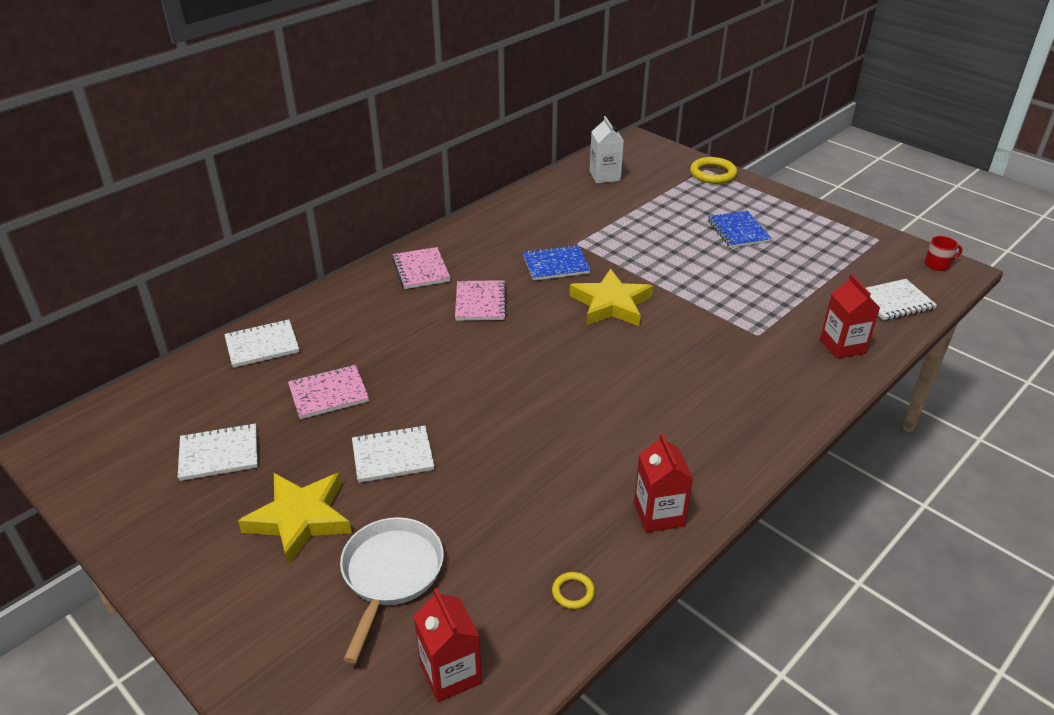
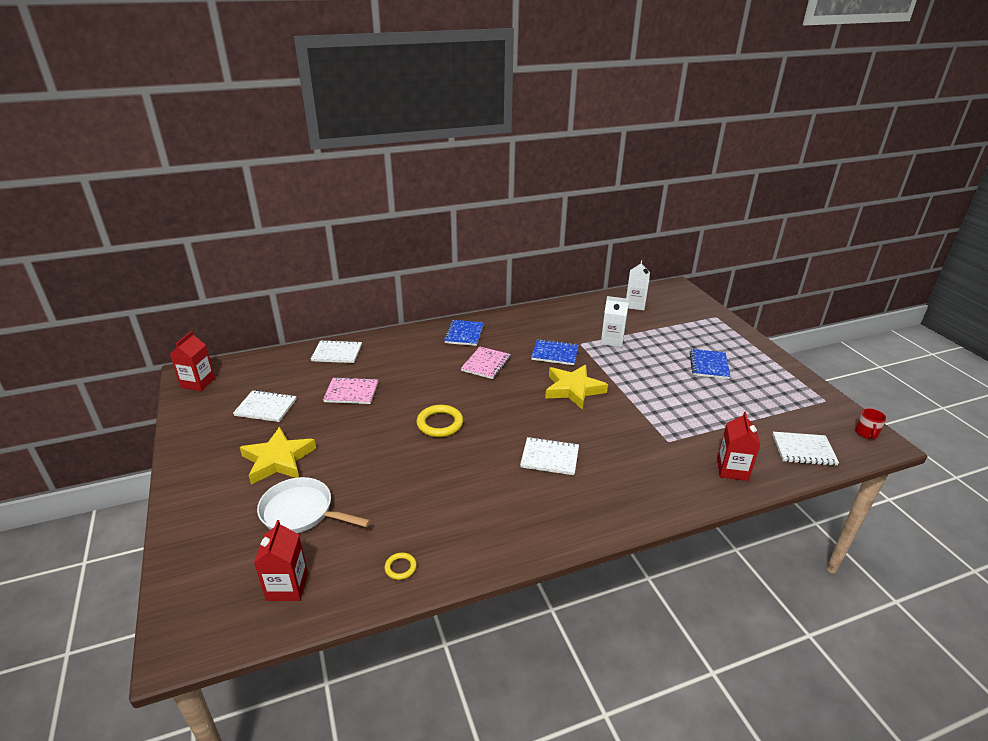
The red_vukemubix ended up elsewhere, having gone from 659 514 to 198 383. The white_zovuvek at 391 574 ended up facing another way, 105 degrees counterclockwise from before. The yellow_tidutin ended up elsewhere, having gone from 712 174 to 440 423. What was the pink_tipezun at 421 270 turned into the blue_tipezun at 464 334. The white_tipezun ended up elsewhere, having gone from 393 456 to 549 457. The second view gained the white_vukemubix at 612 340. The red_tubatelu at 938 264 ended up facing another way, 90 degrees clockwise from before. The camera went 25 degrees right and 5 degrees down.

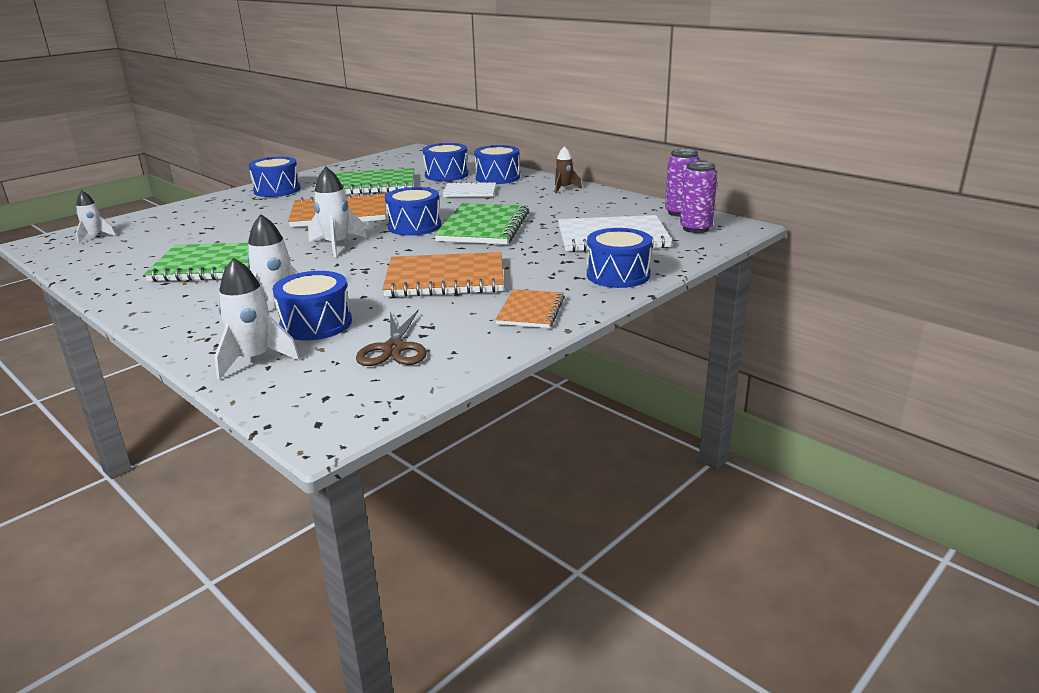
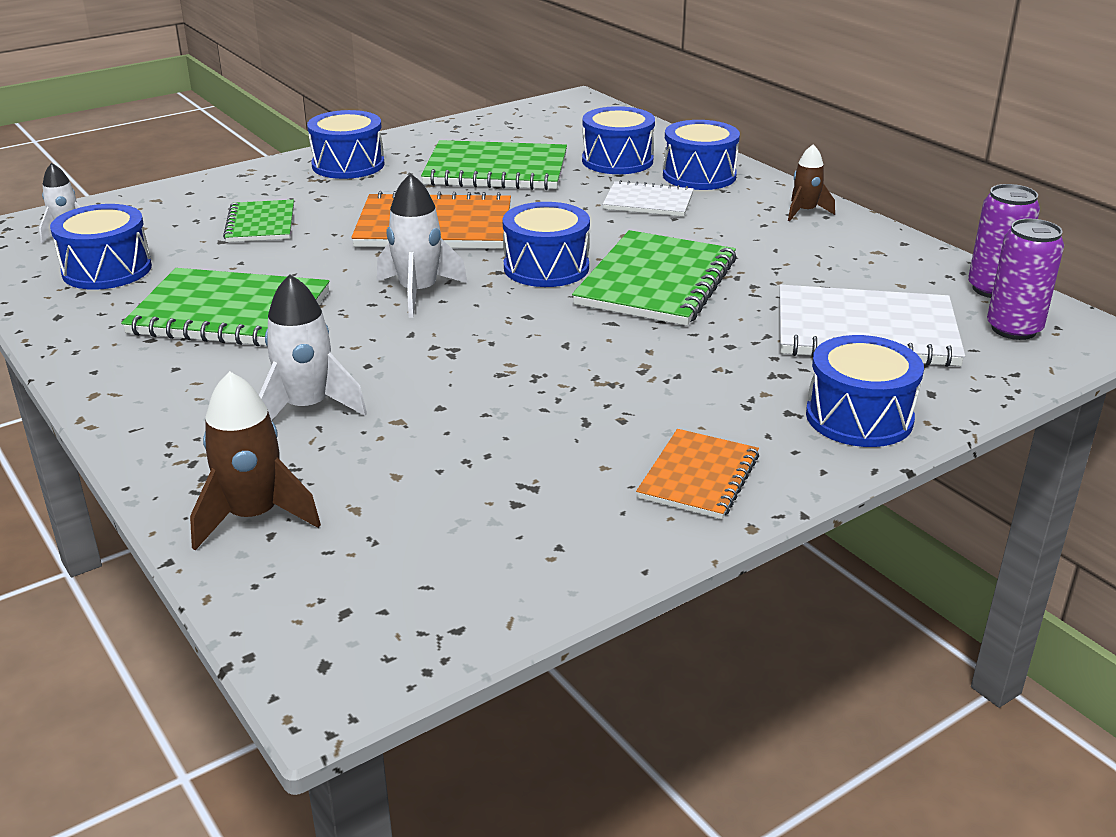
The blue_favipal ended up elsewhere, having gone from 316 324 to 107 270. What was the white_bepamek at 255 359 turned into the brown_bepamek at 254 516. The second view gained the green_tipezun at 261 224. The second view lost the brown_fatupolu at 394 349. The second view lost the orange_tipezun at 445 278. The camera went 10 degrees right and 5 degrees up.

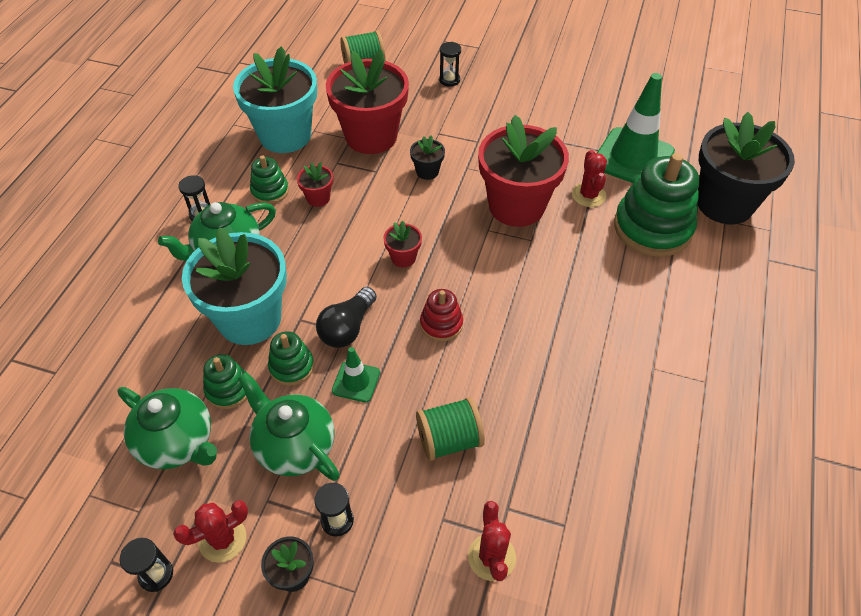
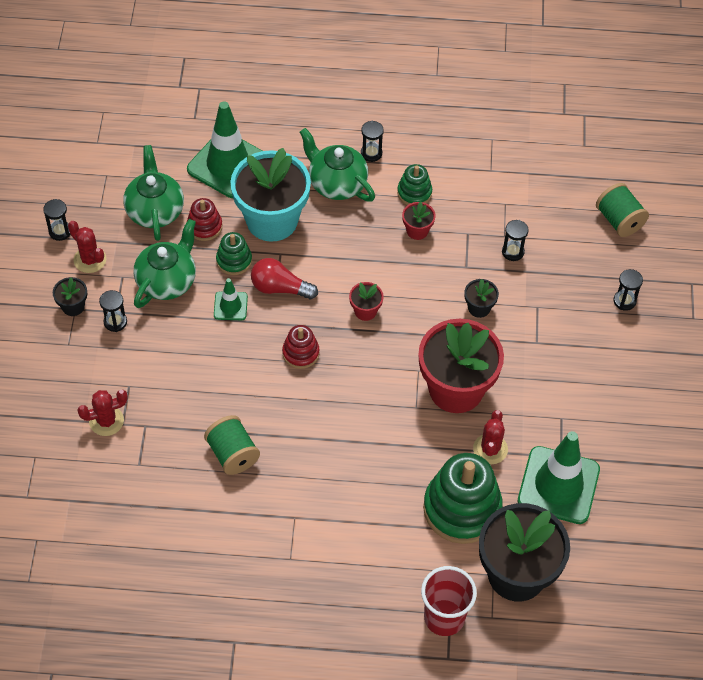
The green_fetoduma at 178 442 ended up facing another way, 150 degrees clockwise from before. The second view gained the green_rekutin at 228 165. What was the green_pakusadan at 228 389 turned into the red_pakusadan at 204 226. The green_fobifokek ended up elsewhere, having gone from 449 440 to 232 454. What was the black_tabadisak at 347 328 turned into the red_tabadisak at 280 288. The second view gained the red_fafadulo at 444 617. The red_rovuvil at 588 195 ended up facing another way, 60 degrees counterclockwise from before. Where the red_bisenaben stood at 371 136, the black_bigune came to stand at 513 252. The second view lost the turquoise_bisenaben at 285 135. The camera went 75 degrees right and 5 degrees up.

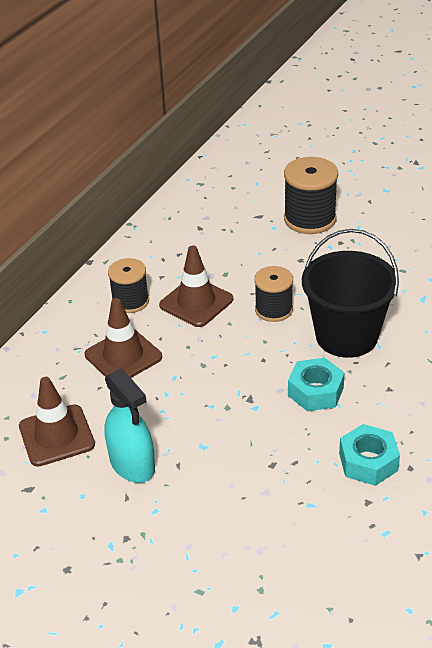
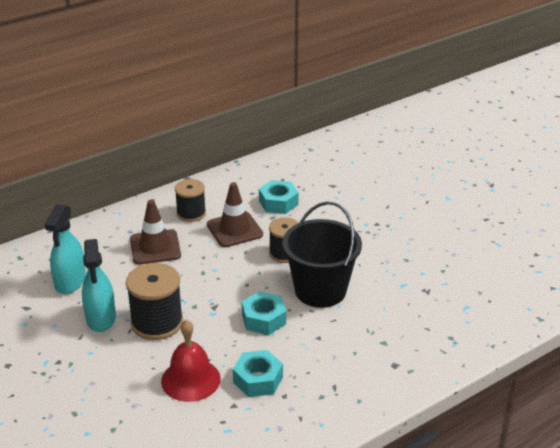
Where the brown_rekutin stood at 56 435, the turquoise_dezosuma came to stand at 70 282. The black_fobifokek ended up elsewhere, having gone from 310 219 to 157 323. The second view gained the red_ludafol at 190 379. The second view gained the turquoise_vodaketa at 278 203. The camera went 25 degrees right and 5 degrees down.

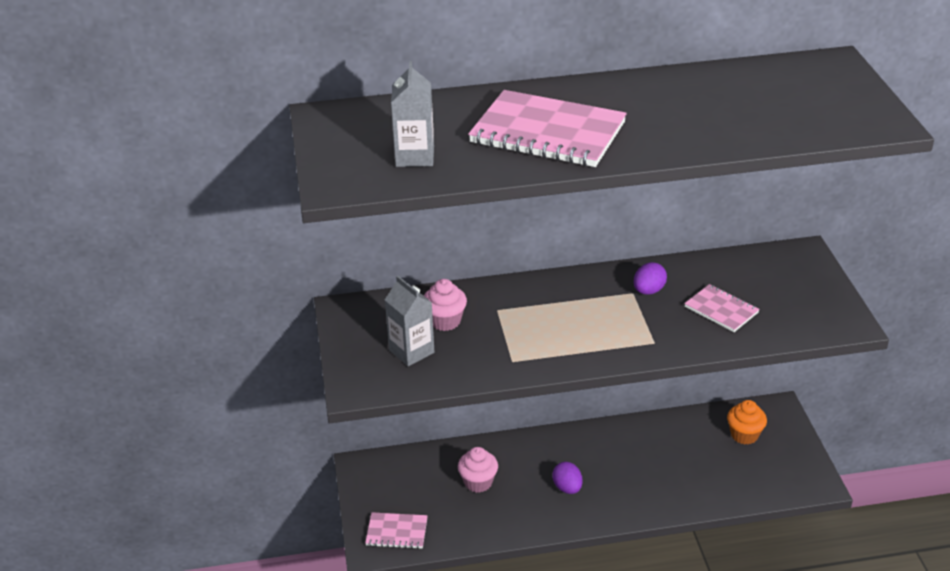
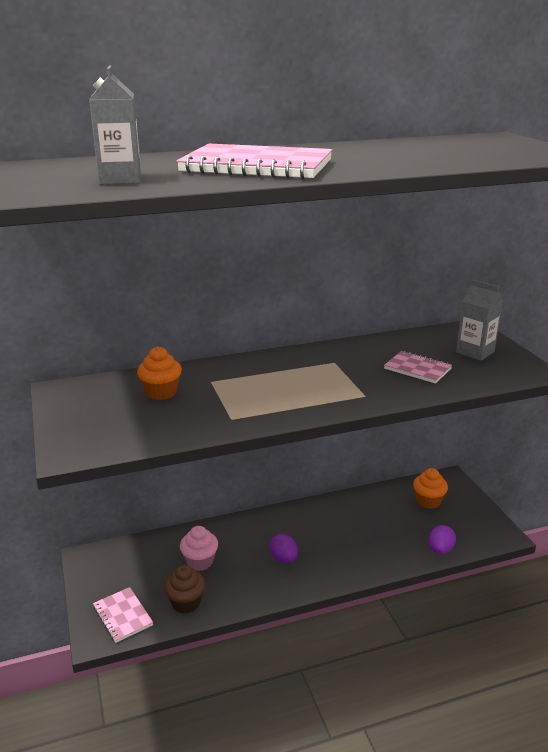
The pink_tipezun at 397 532 ended up facing another way, 60 degrees clockwise from before. What was the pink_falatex at 445 321 turned into the orange_falatex at 161 392. The second view gained the brown_falatex at 186 603. The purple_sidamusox ended up elsewhere, having gone from 648 291 to 440 550. The grey_vukemubix ended up elsewhere, having gone from 411 351 to 475 352. The camera went 10 degrees left and 10 degrees down.

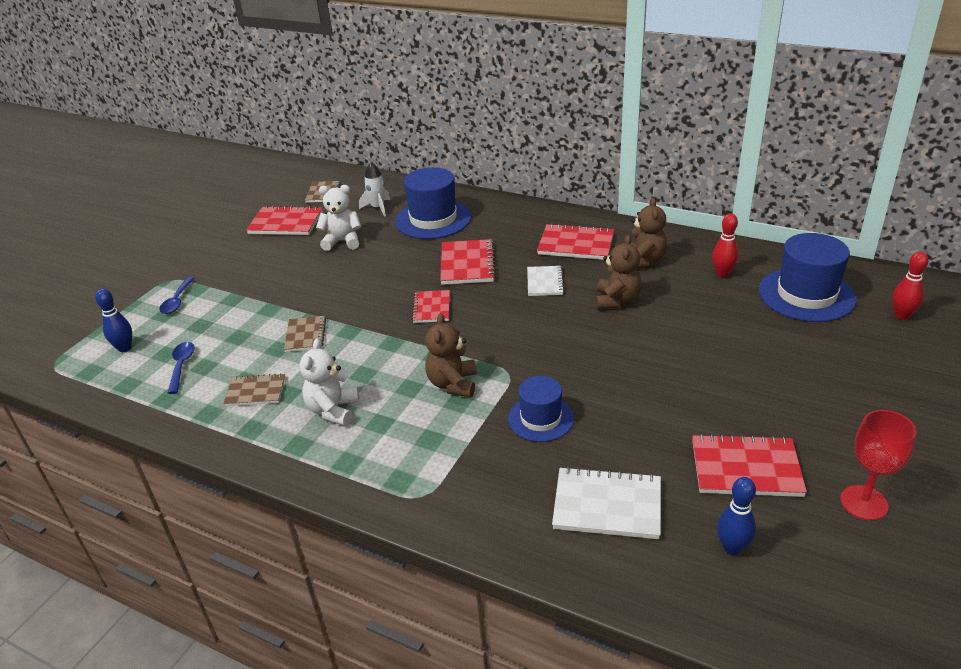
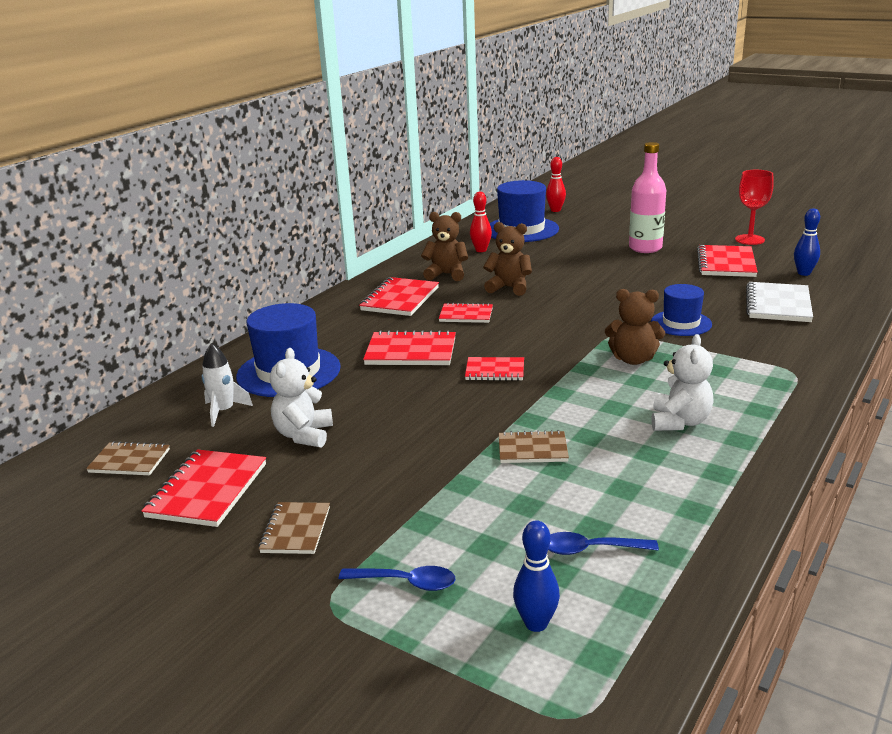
The brown_tipezun ended up elsewhere, having gone from 255 392 to 295 530. What was the white_tipezun at 545 282 turned into the red_tipezun at 466 315. The second view gained the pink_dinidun at 645 248. The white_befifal at 333 410 ended up facing another way, 90 degrees counterclockwise from before. The camera went 85 degrees left and 10 degrees down.

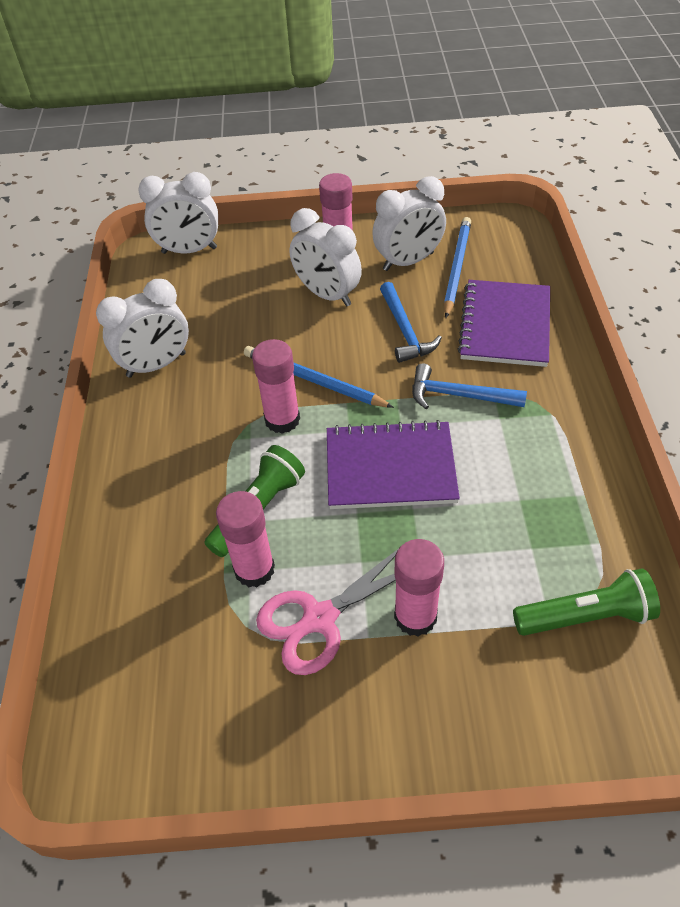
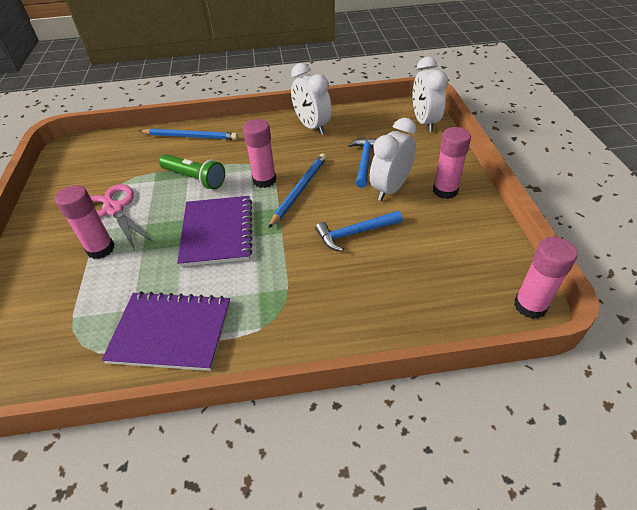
The purple_tipezun ended up elsewhere, having gone from 505 325 to 171 332. The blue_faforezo ended up elsewhere, having gone from 456 268 to 190 136. The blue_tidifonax ended up elsewhere, having gone from 459 395 to 365 161. The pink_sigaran ended up elsewhere, having gone from 254 569 to 530 306. The second view lost the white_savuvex at 408 261. The second view lost the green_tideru at 585 616. The camera went 85 degrees right and 5 degrees down.

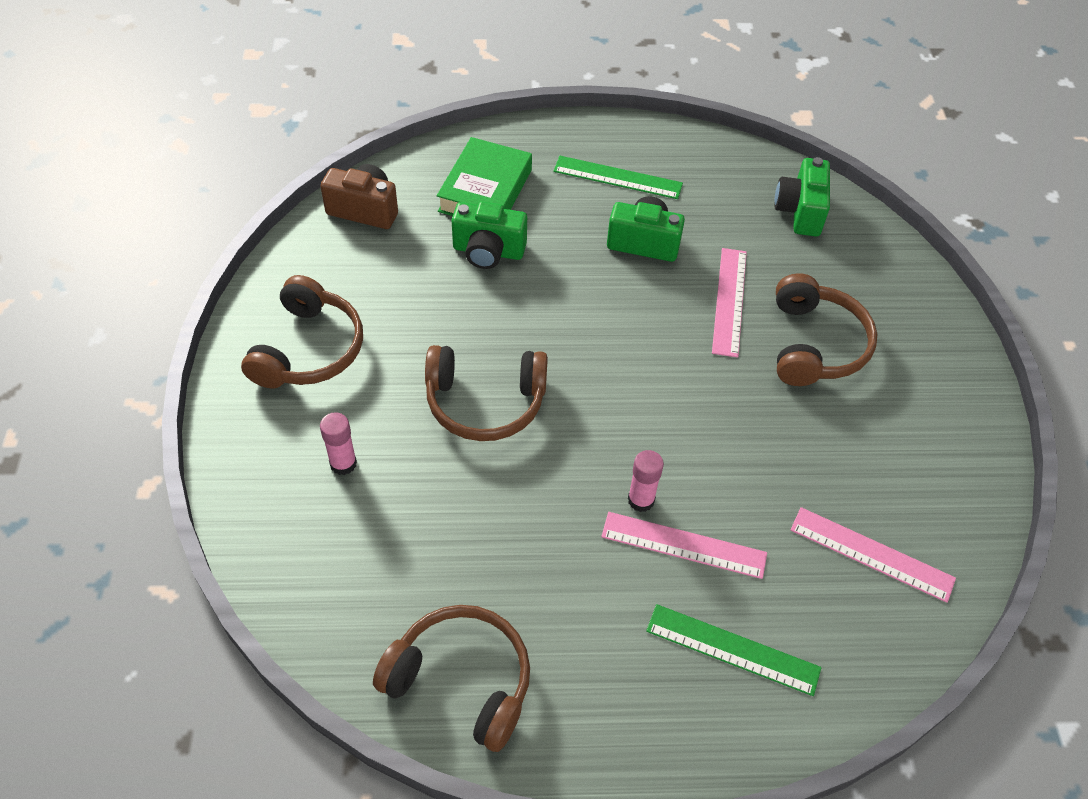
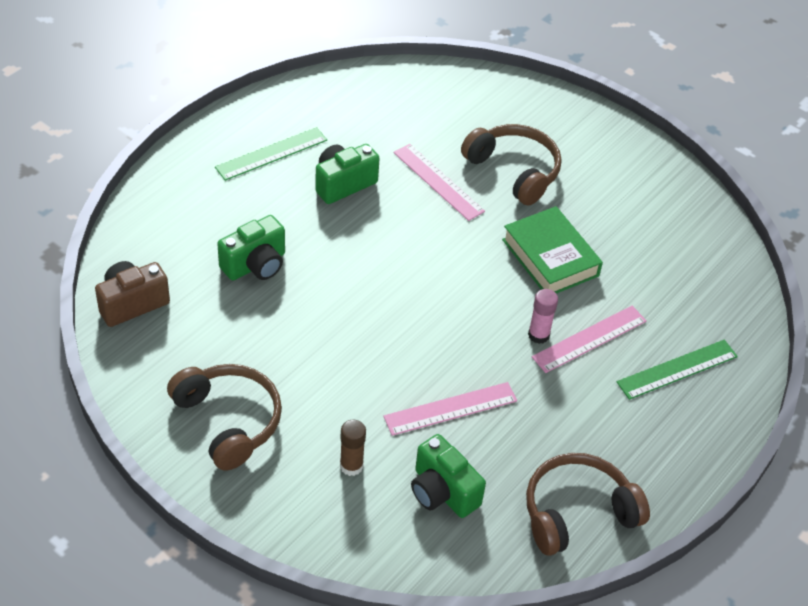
What was the pink_sigaran at 343 463 turned into the brown_sigaran at 351 466. The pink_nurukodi ended up elsewhere, having gone from 871 554 to 450 408. The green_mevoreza ended up elsewhere, having gone from 800 211 to 442 492. The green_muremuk ended up elsewhere, having gone from 485 190 to 550 257. The second view lost the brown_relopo at 485 402. The camera went 50 degrees left and 5 degrees down.

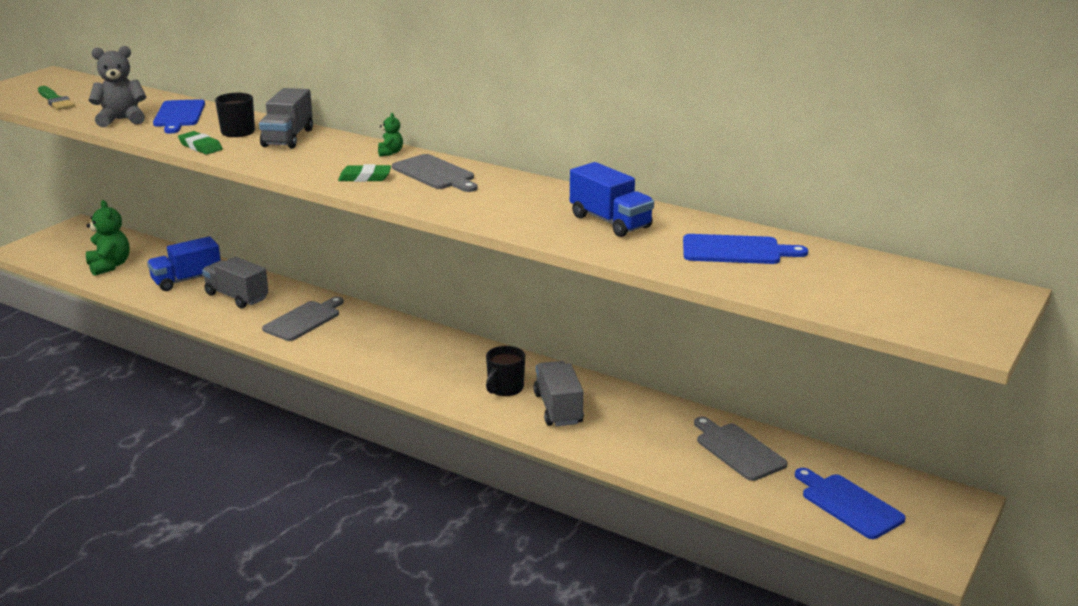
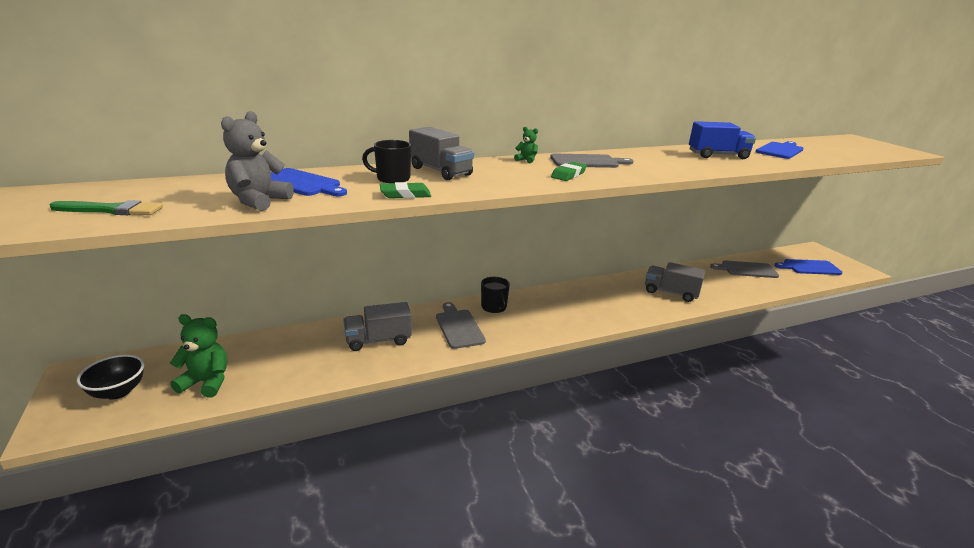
The second view gained the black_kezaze at 118 392. The black_tubatelu ended up elsewhere, having gone from 505 388 to 494 307. The second view lost the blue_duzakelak at 187 280. The camera went 55 degrees left and 0 degrees up.

